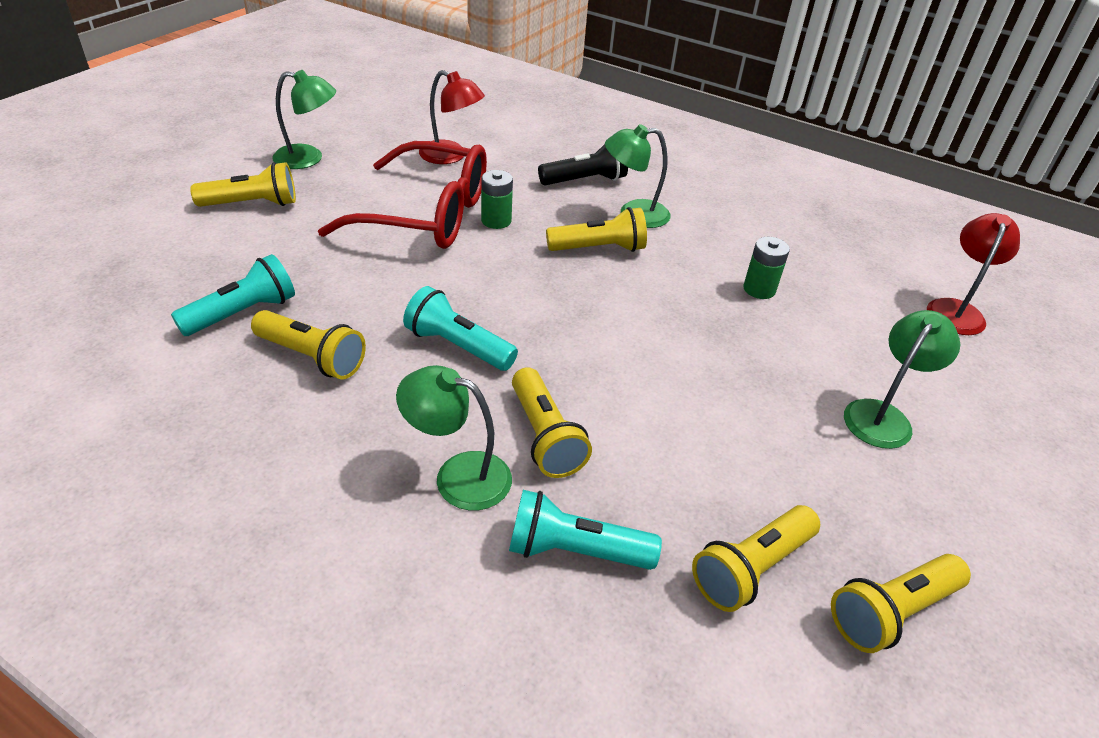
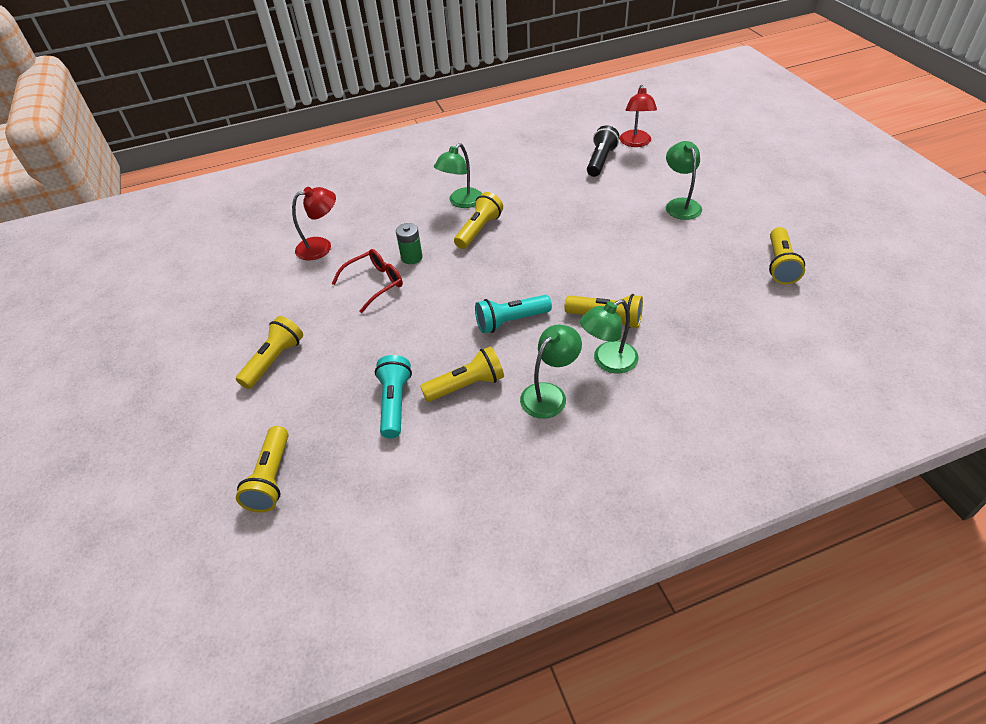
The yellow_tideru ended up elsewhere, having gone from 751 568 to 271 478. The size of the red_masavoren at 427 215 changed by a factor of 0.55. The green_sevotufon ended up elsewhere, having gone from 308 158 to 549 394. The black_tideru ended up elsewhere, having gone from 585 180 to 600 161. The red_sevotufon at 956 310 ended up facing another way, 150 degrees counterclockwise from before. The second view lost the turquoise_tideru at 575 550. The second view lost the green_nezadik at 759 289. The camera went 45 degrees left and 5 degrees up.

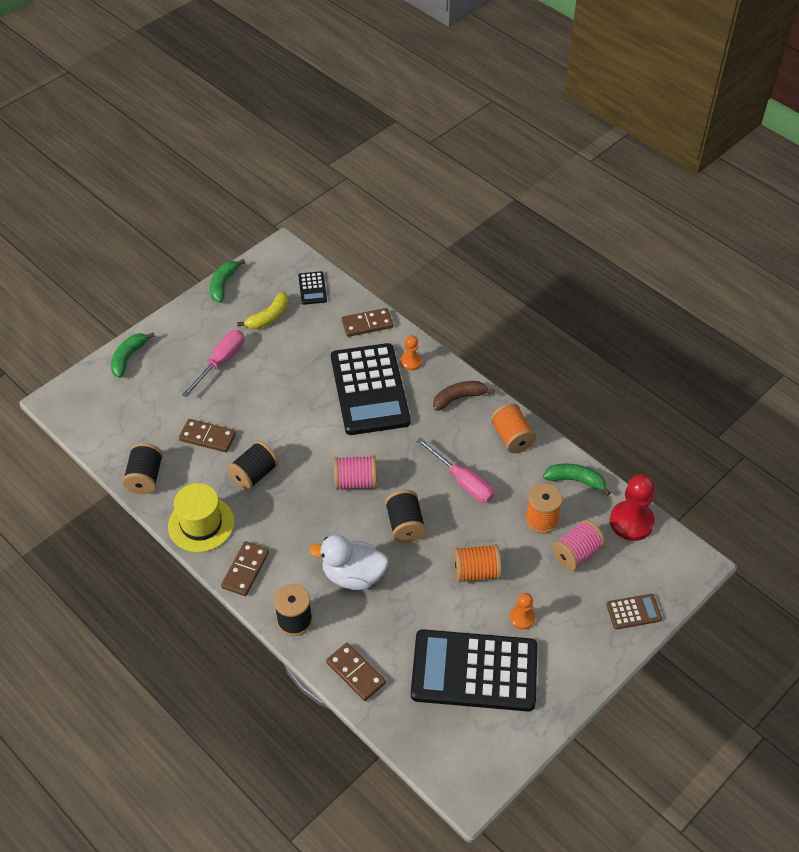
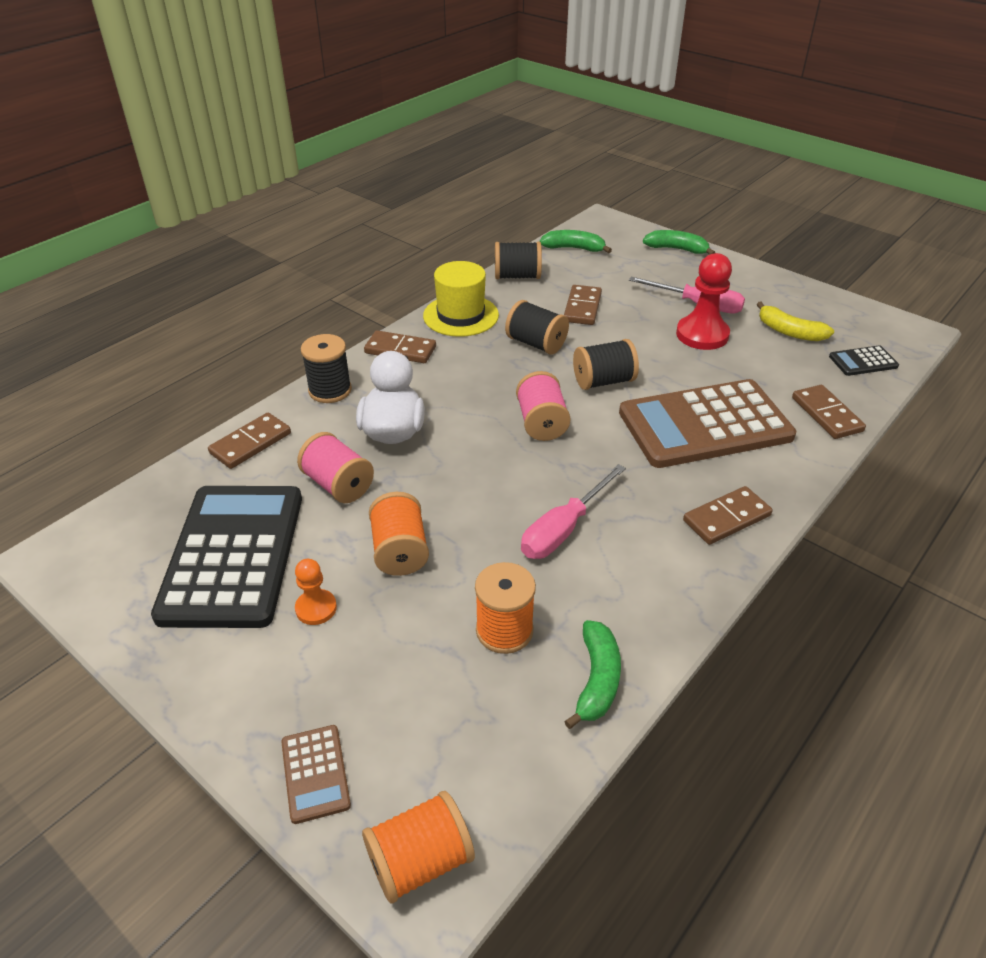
The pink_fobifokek ended up elsewhere, having gone from 576 554 to 338 485. The orange_fobifokek ended up elsewhere, having gone from 512 437 to 420 861. The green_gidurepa ended up elsewhere, having gone from 223 284 to 574 248. The black_fobifokek ended up elsewhere, having gone from 405 525 to 603 381. What was the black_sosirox at 369 390 turned into the brown_sosirox at 704 425. The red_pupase ended up elsewhere, having gone from 631 522 to 702 335. Where the brown_gidurepa stood at 459 398, the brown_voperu came to stand at 726 518. The second view lost the orange_pupase at 411 362. The camera went 85 degrees right and 10 degrees down.

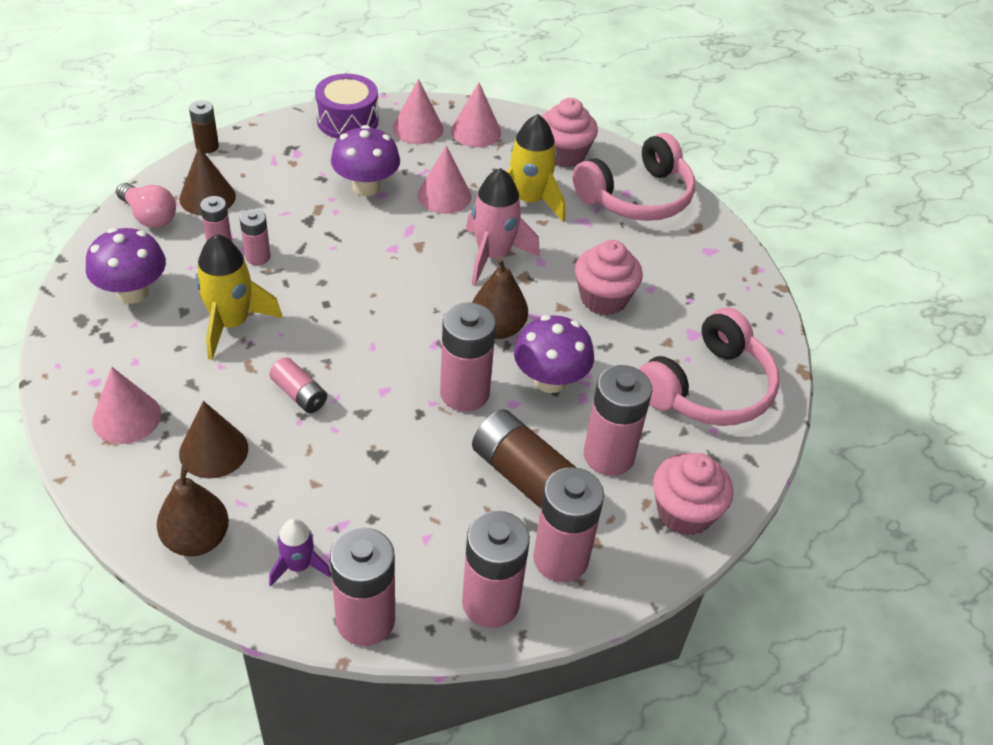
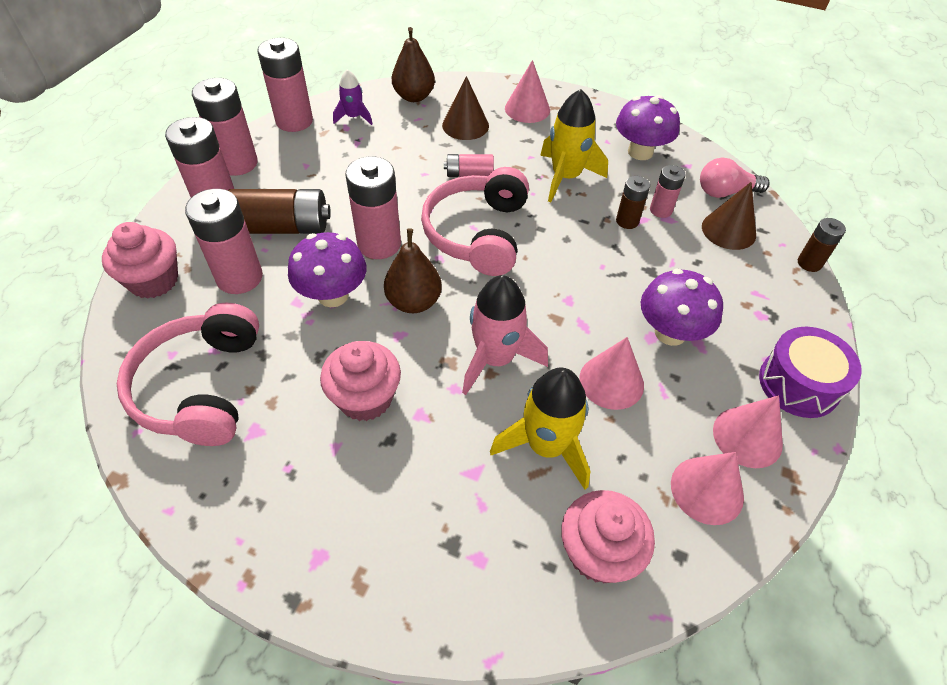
The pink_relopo ended up elsewhere, having gone from 637 197 to 477 233. What was the pink_nezadik at 258 257 turned into the brown_nezadik at 627 221. The camera went 135 degrees right and 5 degrees up.

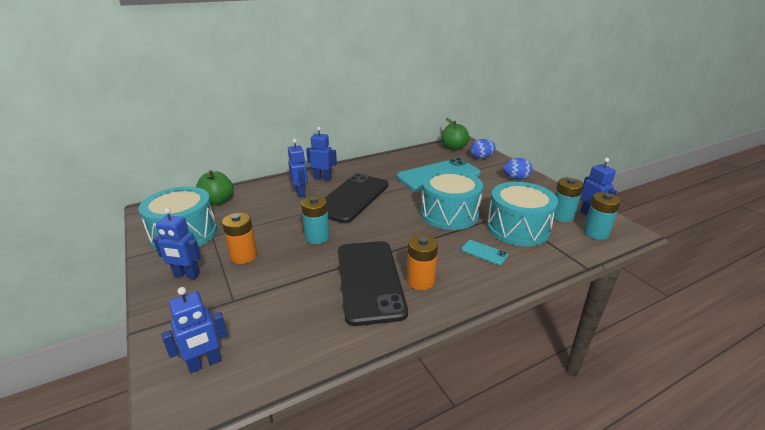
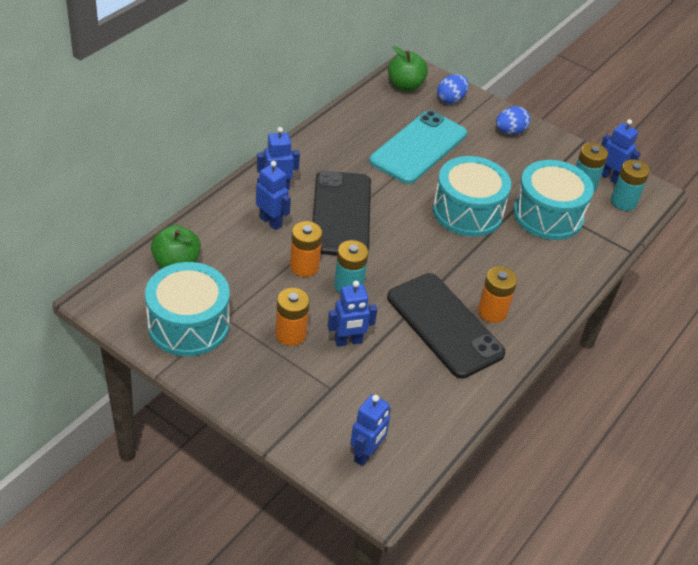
The second view gained the orange_nezadik at 304 266. The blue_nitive ended up elsewhere, having gone from 186 275 to 348 341. The second view lost the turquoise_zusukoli at 484 252. The camera went 30 degrees left and 15 degrees up.

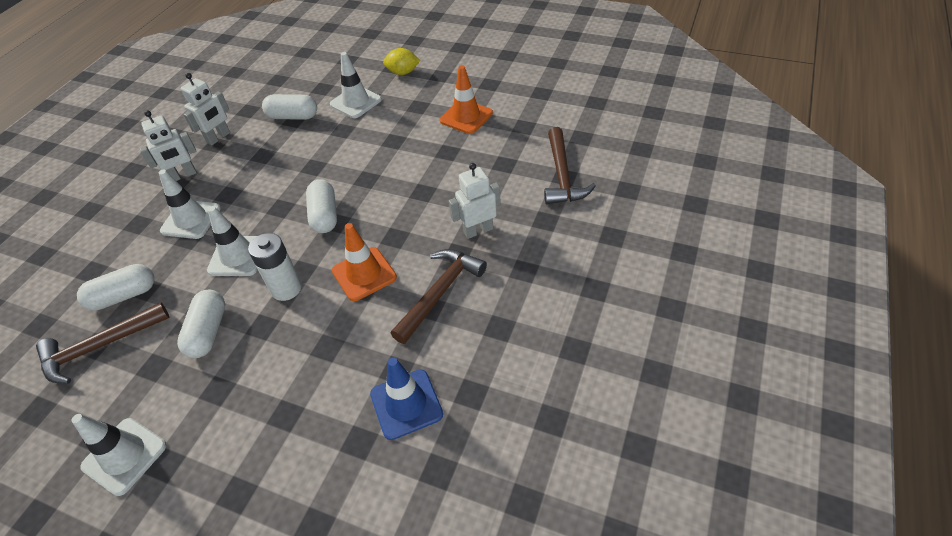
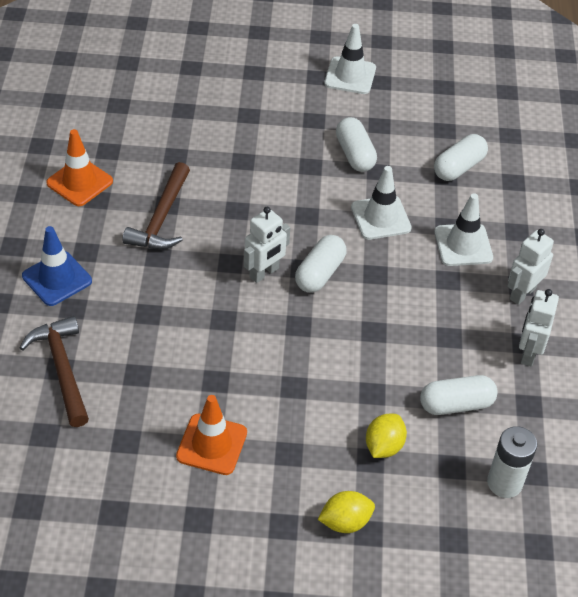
The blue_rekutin ended up elsewhere, having gone from 406 404 to 57 278. The orange_rekutin ended up elsewhere, having gone from 364 274 to 79 182. The white_nitive ended up elsewhere, having gone from 478 230 to 264 273. The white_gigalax at 324 215 ended up facing another way, 60 degrees clockwise from before. Where the white_rekutin stood at 356 102, the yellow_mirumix came to stand at 383 446. The white_nezadik ended up elsewhere, having gone from 286 288 to 504 483. The second view lost the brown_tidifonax at 100 347. The camera went 155 degrees right and 0 degrees up.

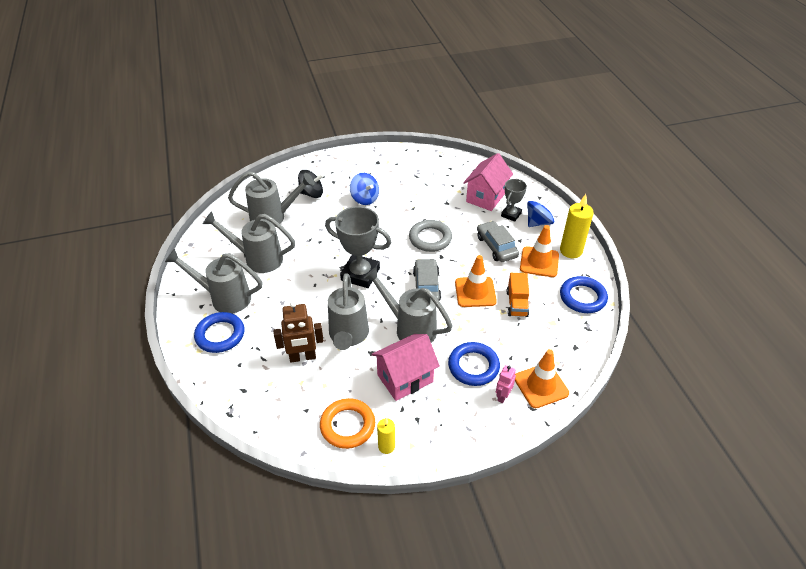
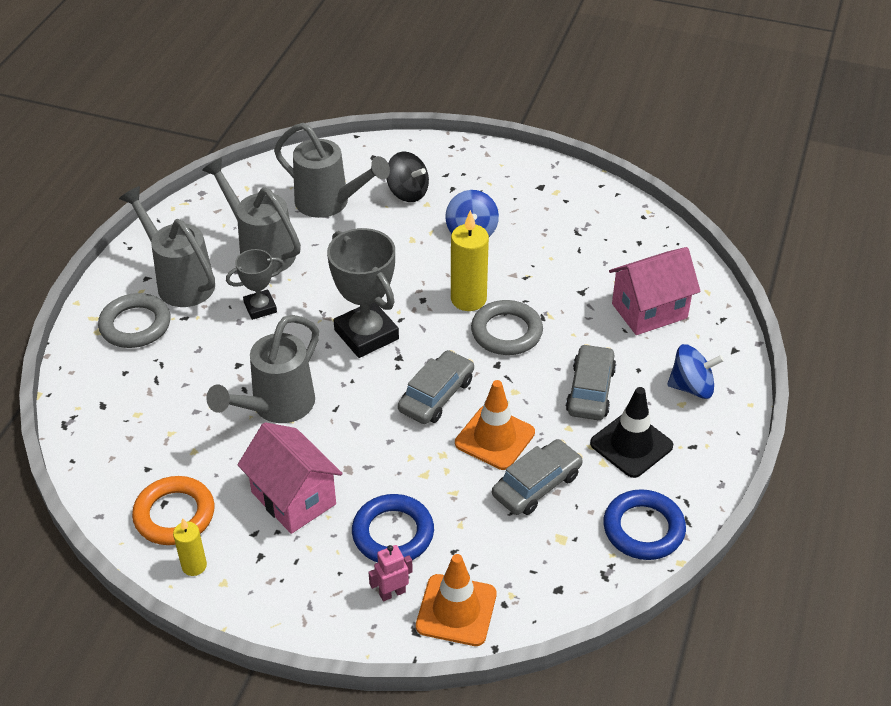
What was the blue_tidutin at 220 335 turned into the grey_tidutin at 135 325. The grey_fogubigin ended up elsewhere, having gone from 511 214 to 260 307. The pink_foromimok at 405 378 ended up facing another way, 45 degrees clockwise from before. The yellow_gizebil ended up elsewhere, having gone from 571 251 to 468 299. Where the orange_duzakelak stood at 517 303, the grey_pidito came to stand at 537 485. What was the orange_rekutin at 539 262 turned into the black_rekutin at 631 445. The second view lost the brown_nitive at 302 357. The second view lost the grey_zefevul at 410 328. The camera went 35 degrees right and 0 degrees up.

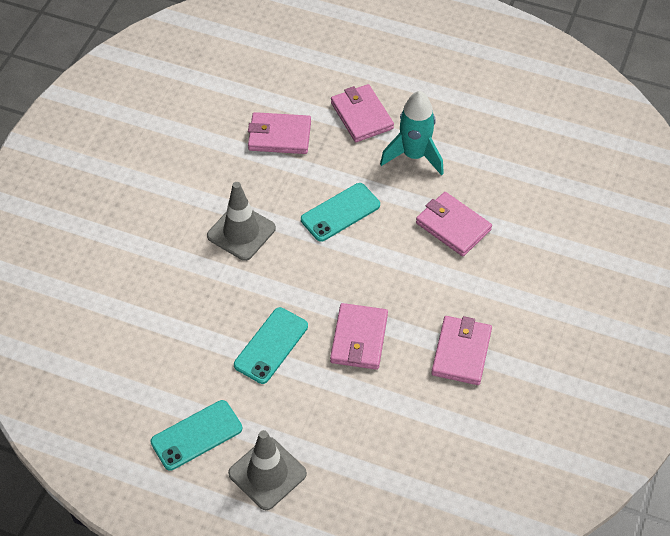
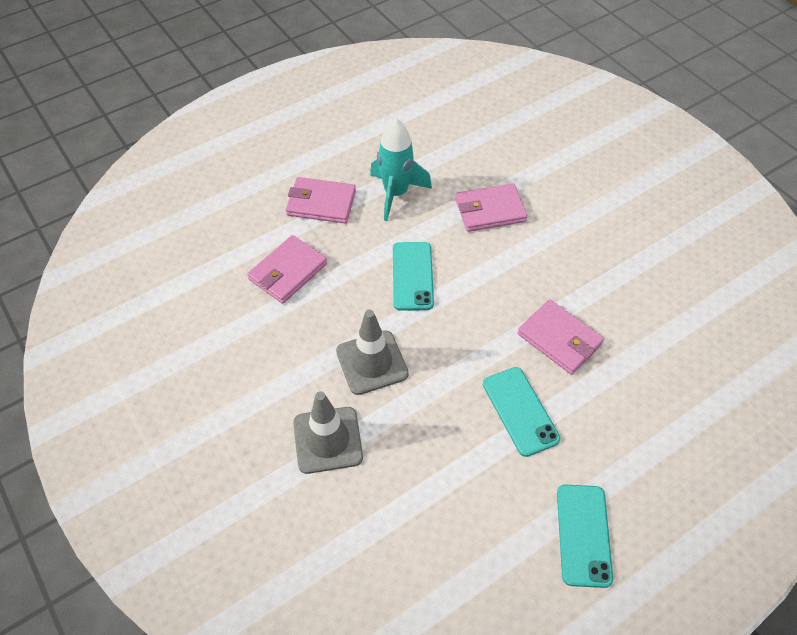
The grey_rekutin ended up elsewhere, having gone from 267 473 to 328 440. The second view lost the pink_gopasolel at 461 352. The camera went 55 degrees left and 0 degrees up.

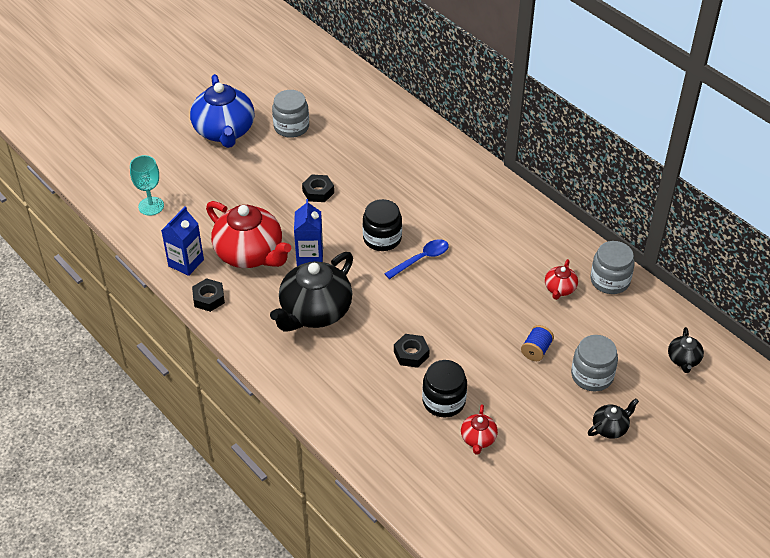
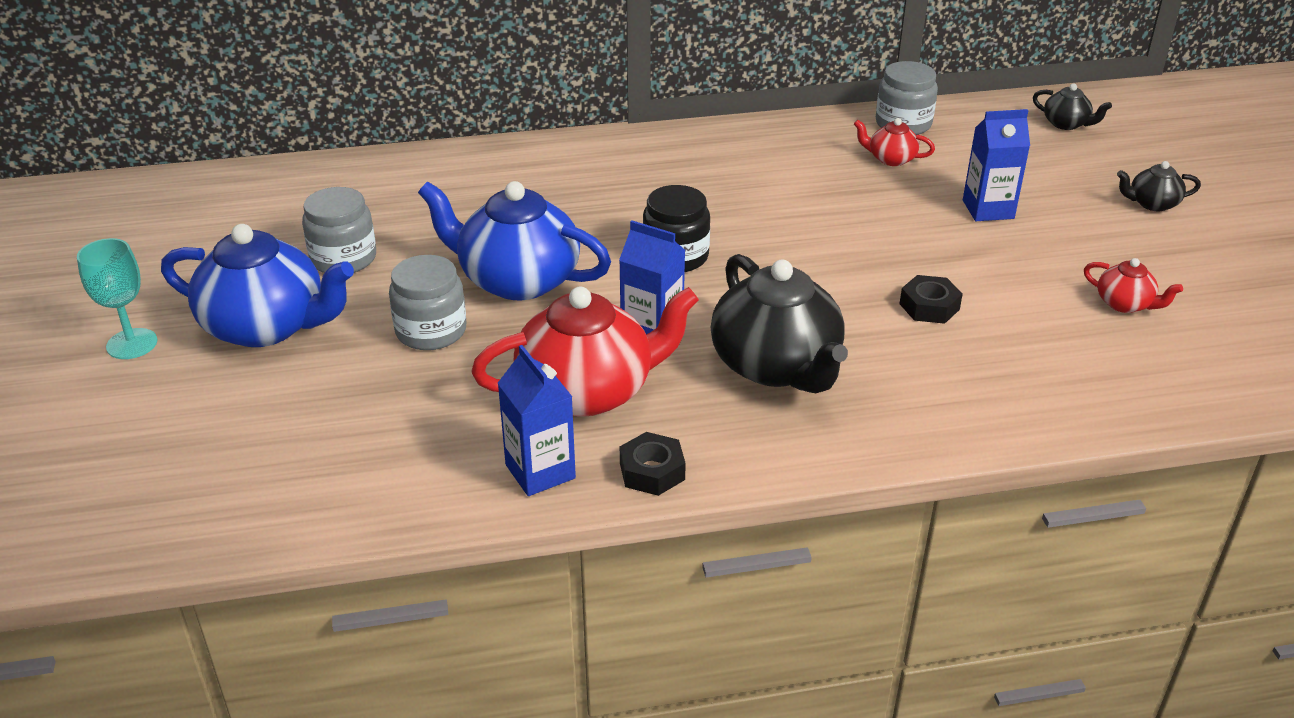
The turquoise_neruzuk ended up elsewhere, having gone from 151 206 to 132 344. The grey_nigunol ended up elsewhere, having gone from 592 375 to 431 331. Where the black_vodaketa stood at 318 192, the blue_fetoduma came to stand at 518 280. The red_fetoduma at 559 289 ended up facing another way, 150 degrees clockwise from before. Where the blue_fobifokek stood at 536 350, the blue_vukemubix came to stand at 988 209. The black_fetoduma at 610 428 ended up facing another way, 90 degrees counterclockwise from before. The second view lost the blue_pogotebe at 421 259. The second view lost the black_nigunol at 443 401. The camera went 60 degrees left and 10 degrees down.

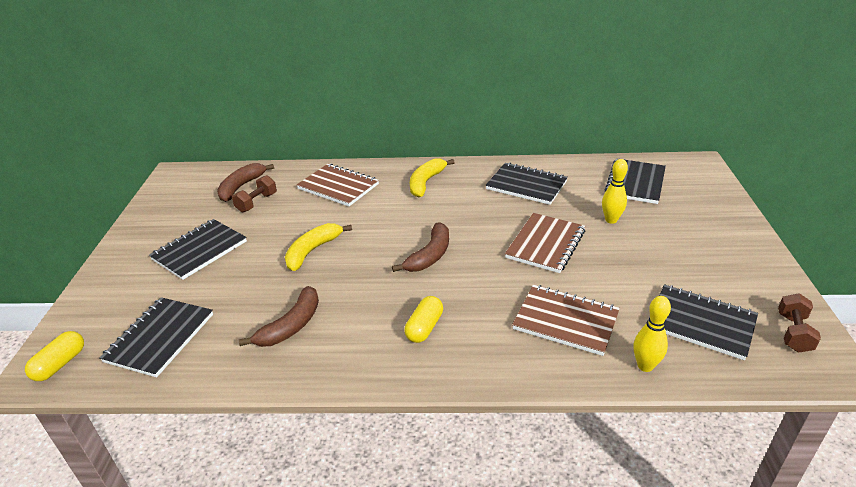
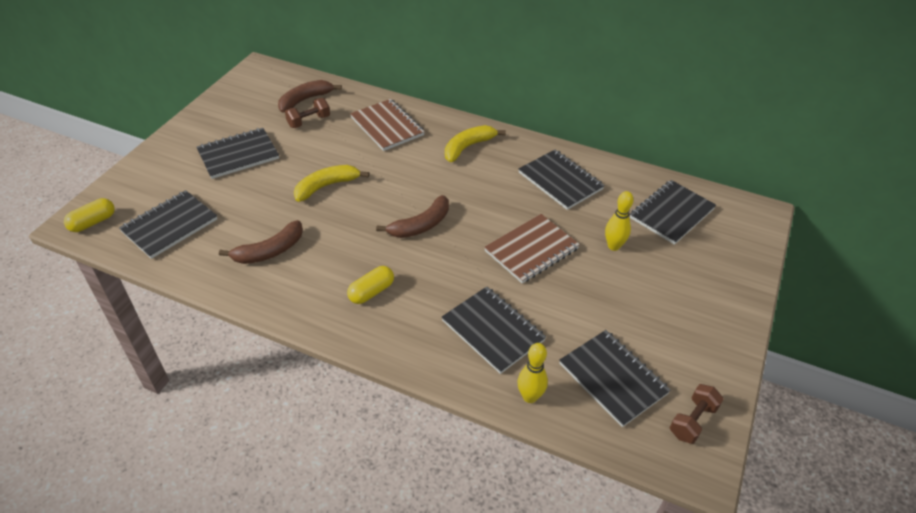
What was the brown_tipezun at 566 321 turned into the black_tipezun at 493 330. The camera went 20 degrees right and 10 degrees up.

